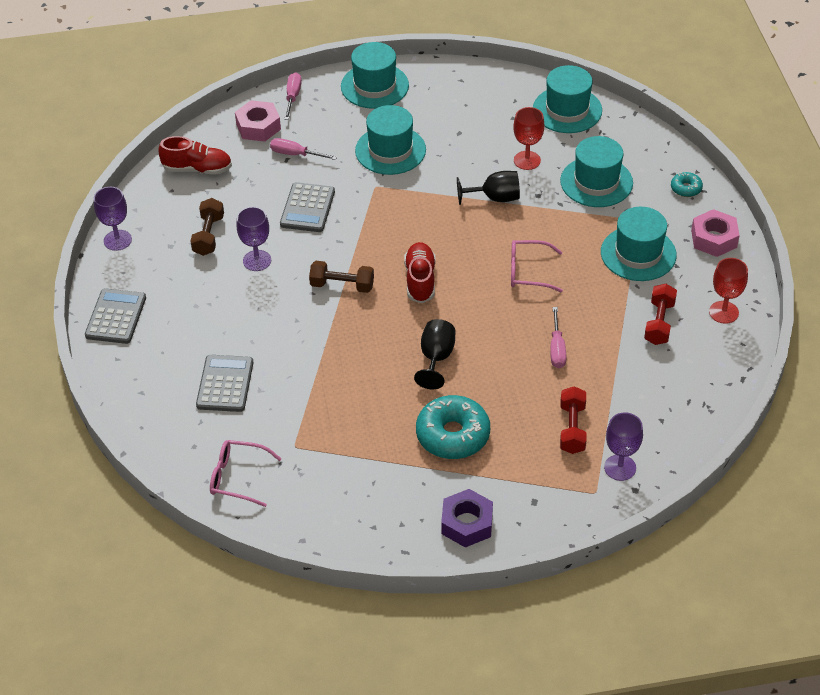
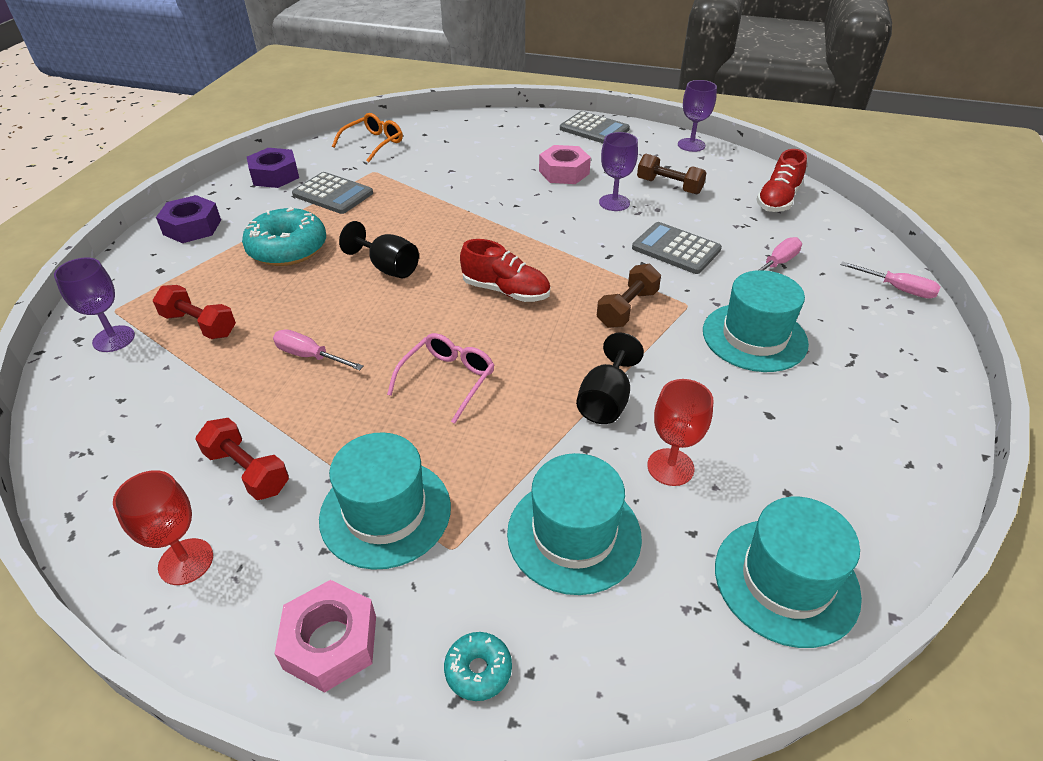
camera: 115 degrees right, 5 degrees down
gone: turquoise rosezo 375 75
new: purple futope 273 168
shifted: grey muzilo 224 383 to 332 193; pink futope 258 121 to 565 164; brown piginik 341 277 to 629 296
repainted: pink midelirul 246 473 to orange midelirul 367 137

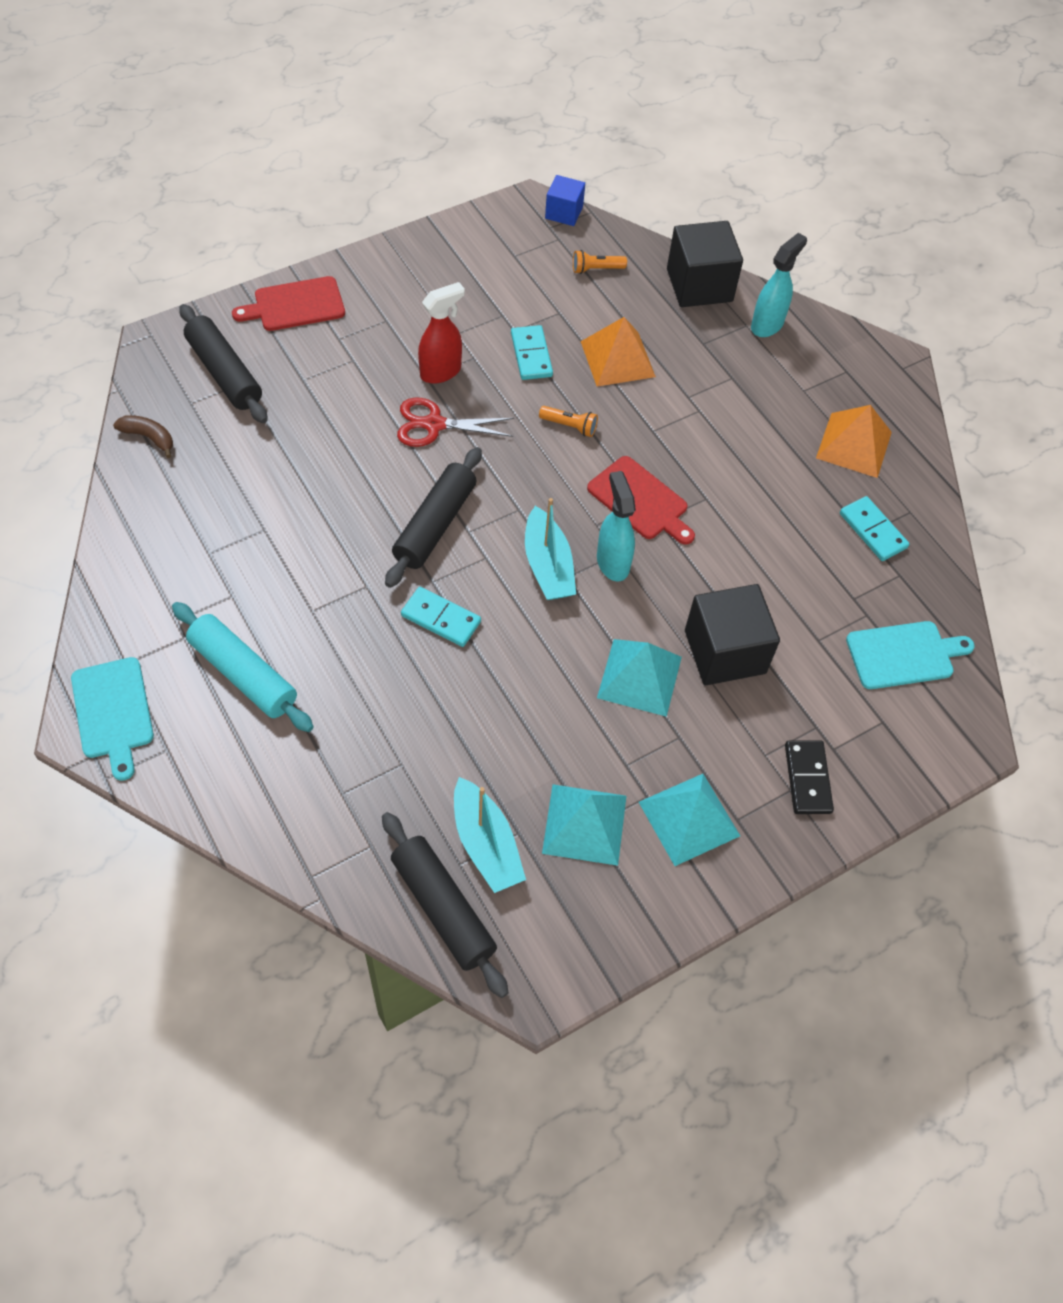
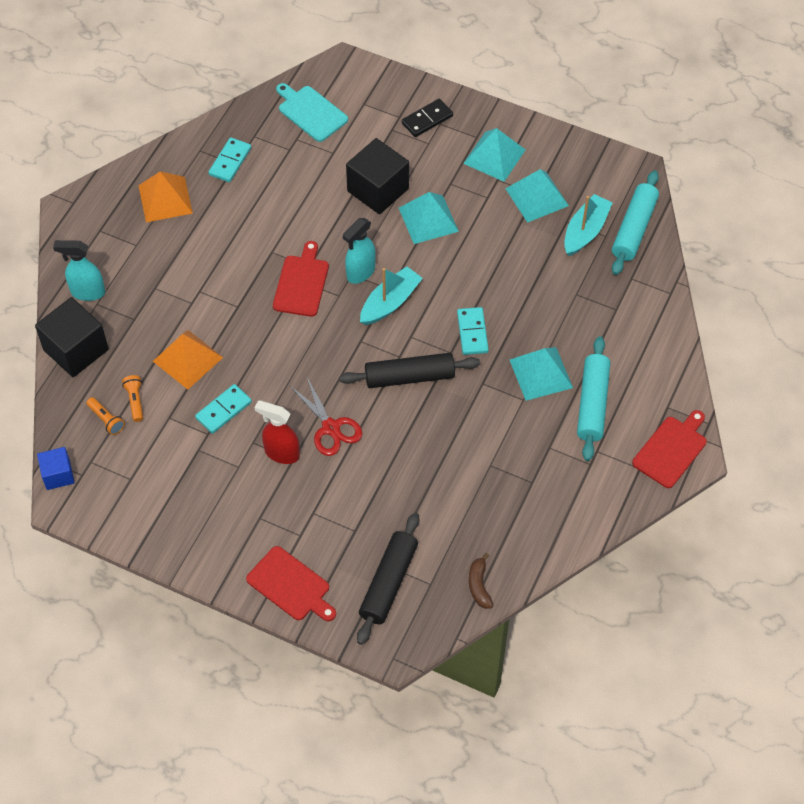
camera: 120 degrees left, 0 degrees up
new: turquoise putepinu 541 374
shifted: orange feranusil 568 421 to 132 398
repainted: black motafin 445 905 to turquoise motafin 635 222; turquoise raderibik 112 719 to red raderibik 669 449

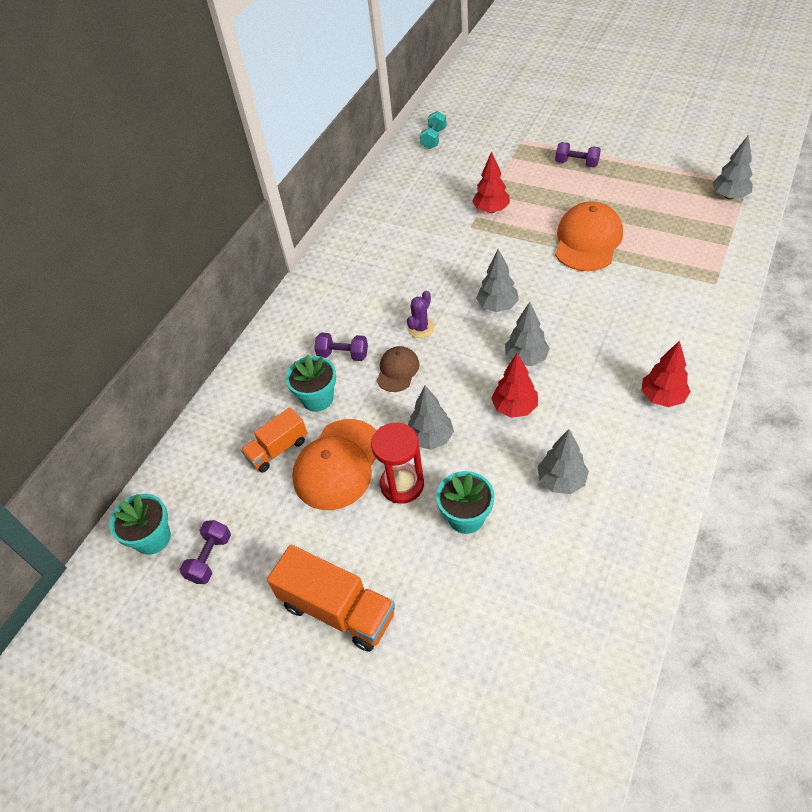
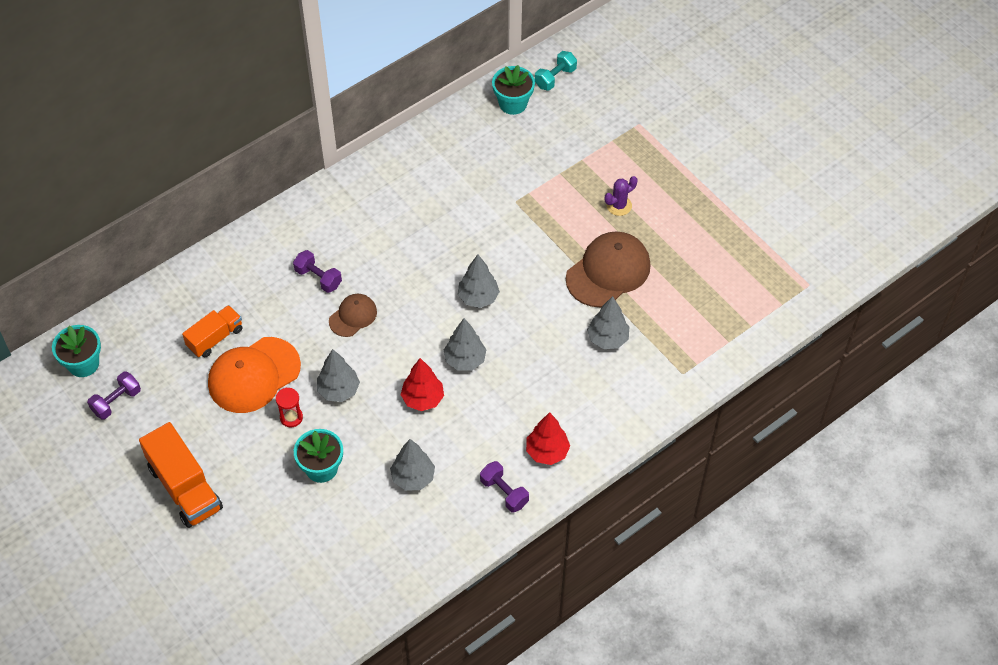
camera: 20 degrees right, 5 degrees up
gone: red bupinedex 491 182
shifted: purple piginik 578 155 to 504 487; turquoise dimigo 311 383 to 513 90; grey bupinedex 732 167 to 608 322; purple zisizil 420 314 to 621 196
repainted: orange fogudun 589 236 to brown fogudun 608 269
rotated: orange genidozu 274 440 = 212 331 150 degrees clockwise
scaled: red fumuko 397 463 = 289 407 x0.58

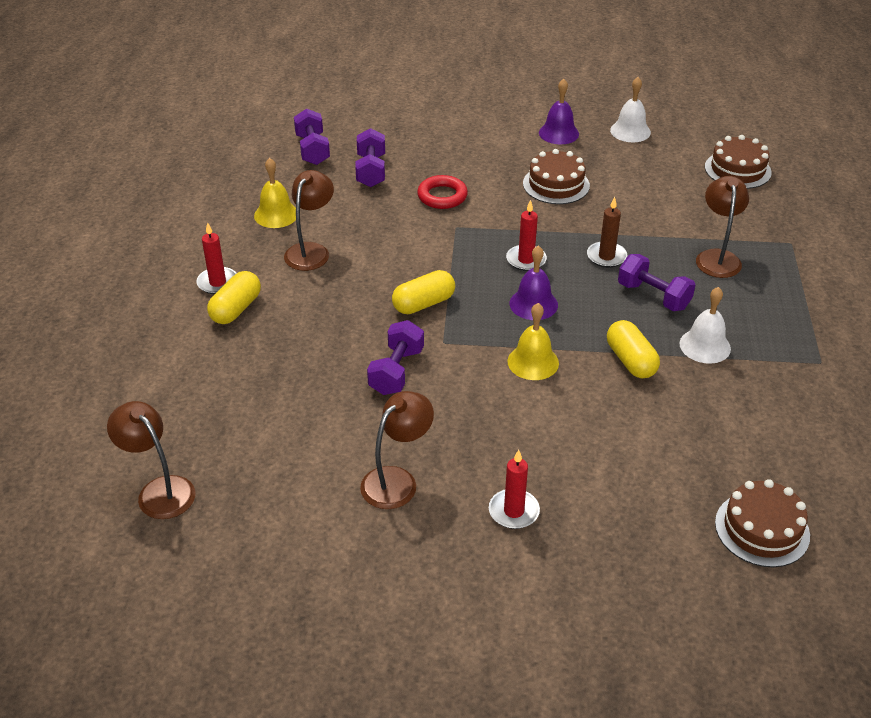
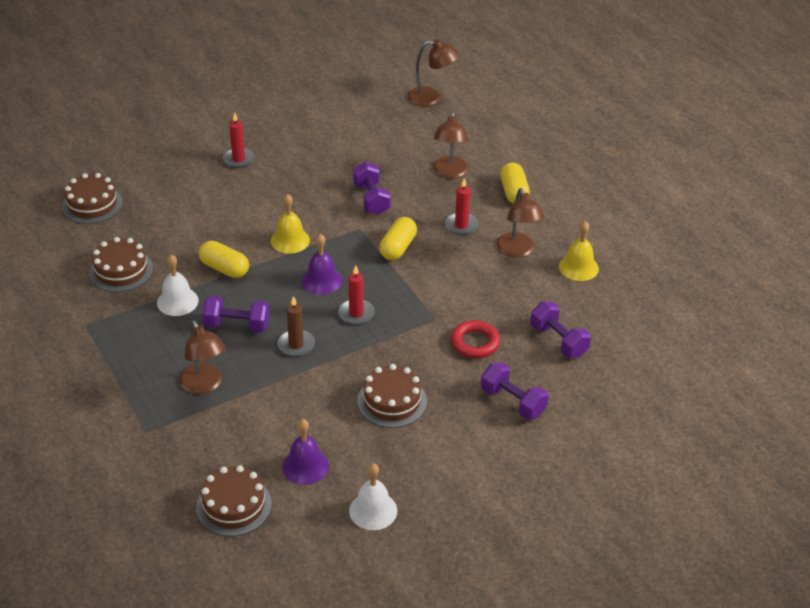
camera: 145 degrees right, 0 degrees up
new: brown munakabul 121 264
shifted: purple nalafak 559 111 to 305 452; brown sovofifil 397 450 to 451 144; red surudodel 216 258 to 462 206; purple piginik 312 137 to 515 391

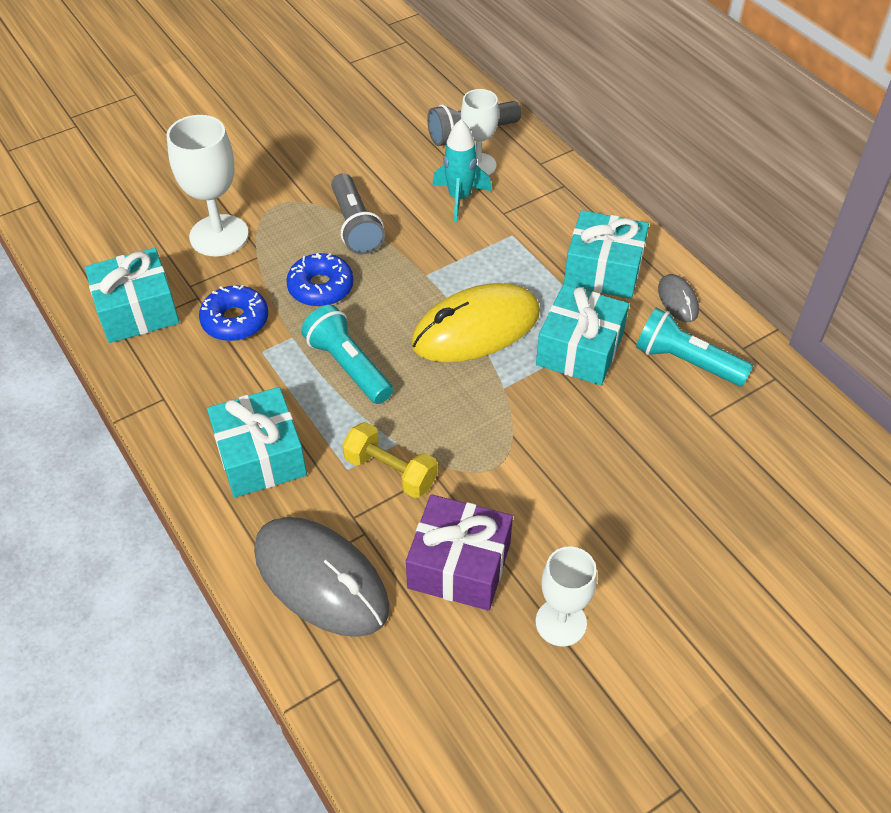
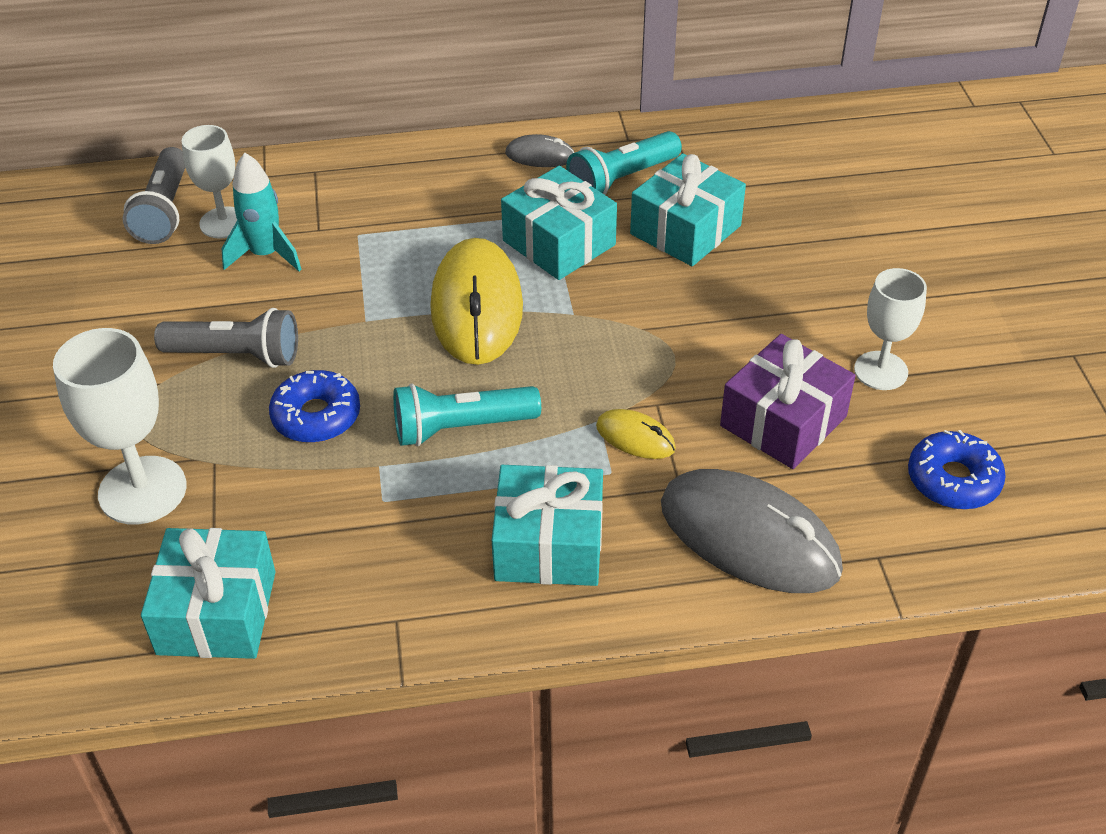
camera: 65 degrees left, 5 degrees down
shifted: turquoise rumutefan 606 254 to 688 209; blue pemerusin 233 313 to 957 470
swapped: yellow piginik 390 460 to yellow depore 636 434
rotated: grey depore 321 577 = 752 531 60 degrees clockwise

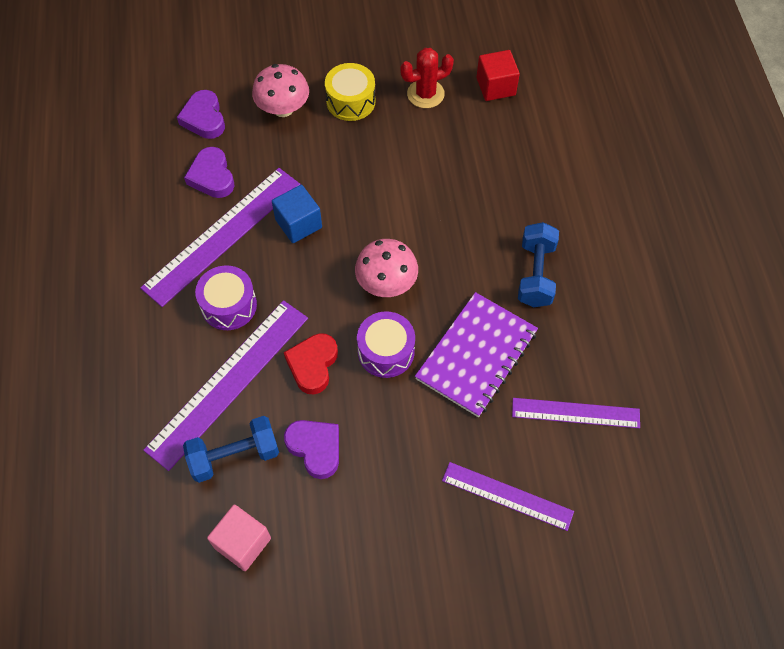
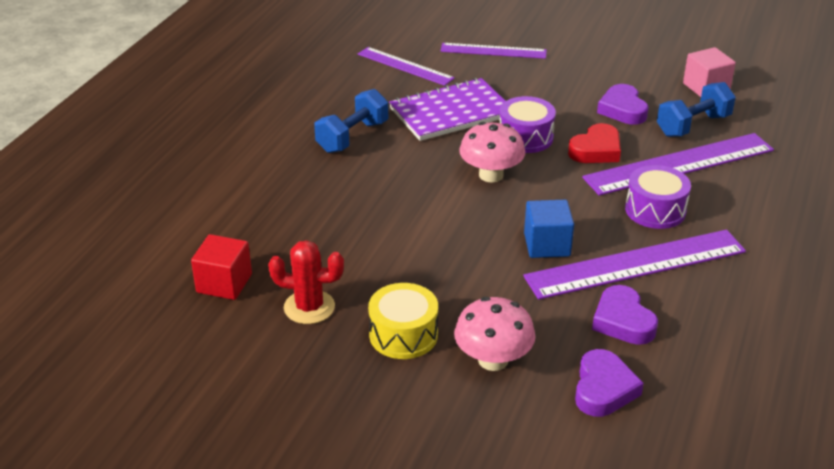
camera: 150 degrees left, 25 degrees down
rotated: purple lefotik 508 496 = 493 51 45 degrees counterclockwise; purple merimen 209 172 = 625 315 150 degrees clockwise; blue piginik 231 449 = 696 109 45 degrees counterclockwise

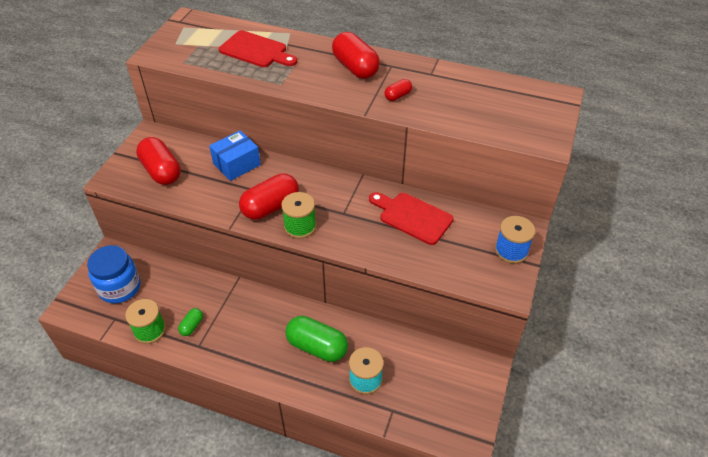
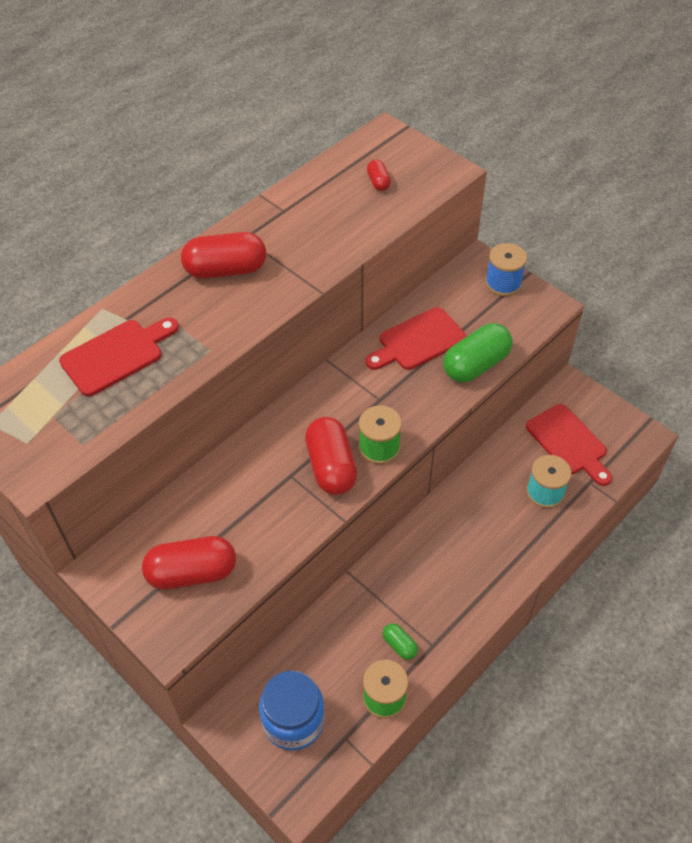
camera: 65 degrees left, 5 degrees up
gone: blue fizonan 235 155
new: red raderibik 569 445
shifted: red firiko 398 90 to 379 175; green firiko 316 339 to 477 352

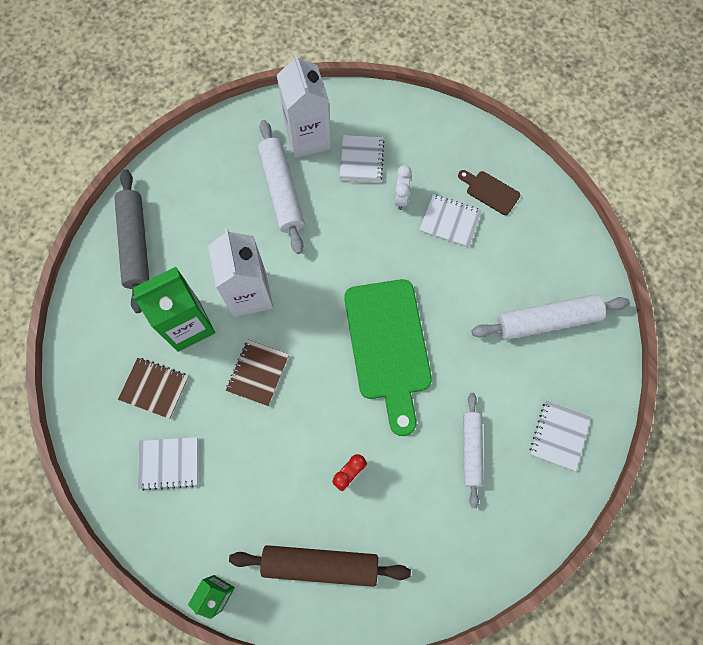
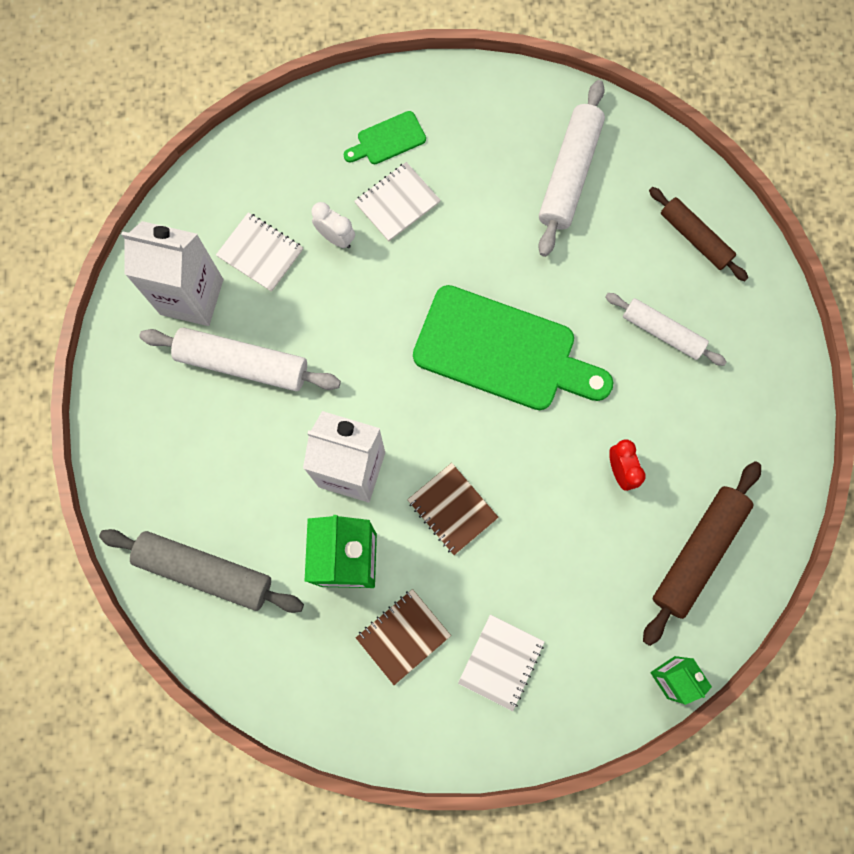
camera: 60 degrees left, 5 degrees up
swapped: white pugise 560 435 to brown motafin 698 234
repainted: brown raderibik 489 192 to green raderibik 385 137

